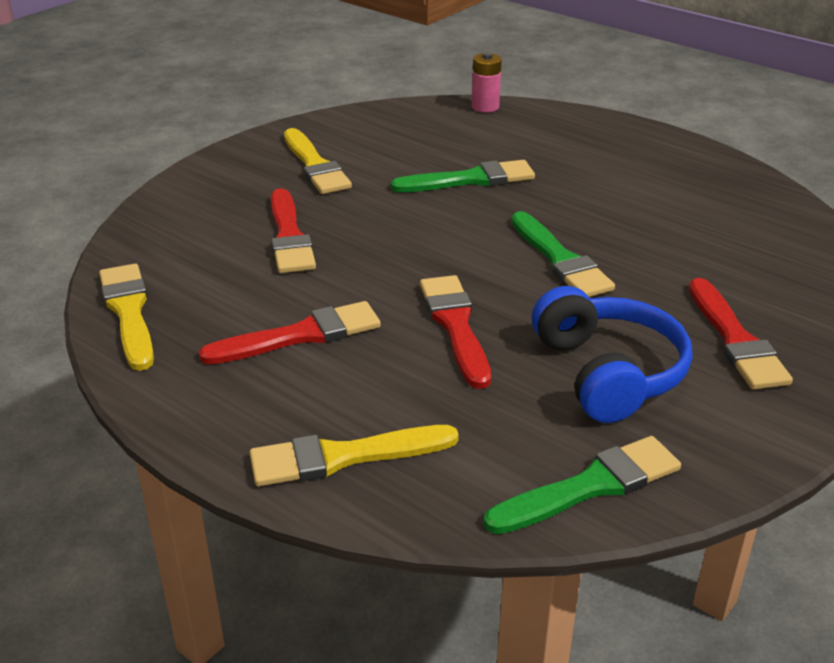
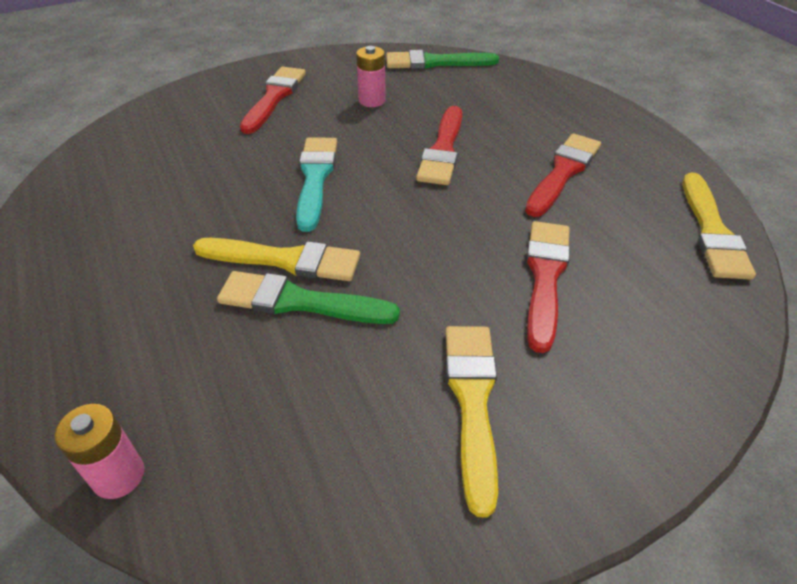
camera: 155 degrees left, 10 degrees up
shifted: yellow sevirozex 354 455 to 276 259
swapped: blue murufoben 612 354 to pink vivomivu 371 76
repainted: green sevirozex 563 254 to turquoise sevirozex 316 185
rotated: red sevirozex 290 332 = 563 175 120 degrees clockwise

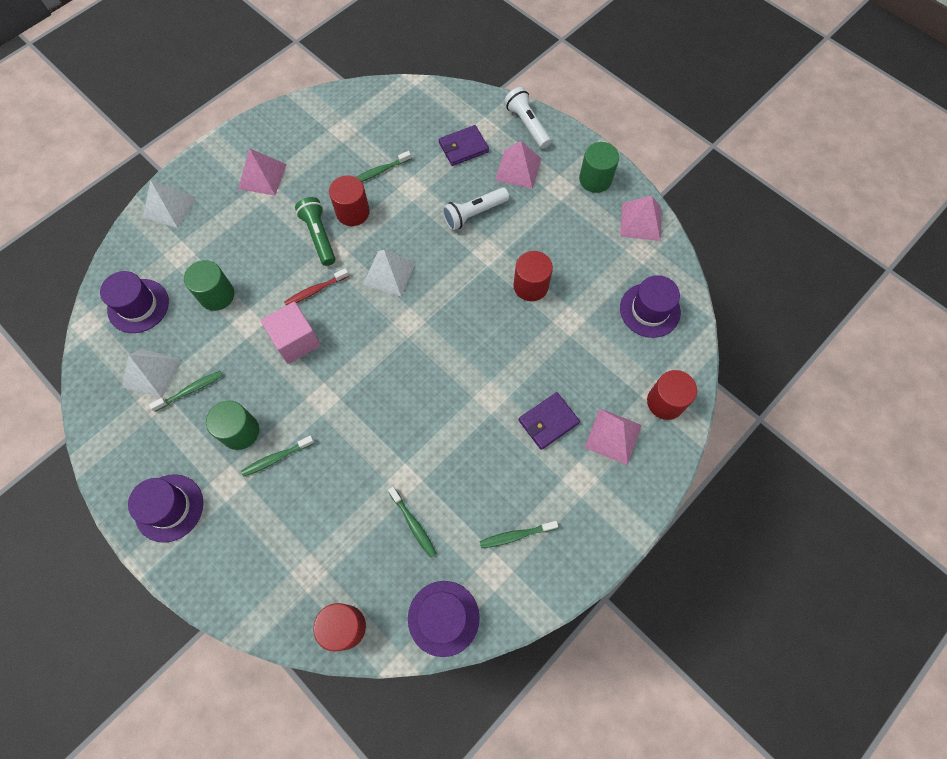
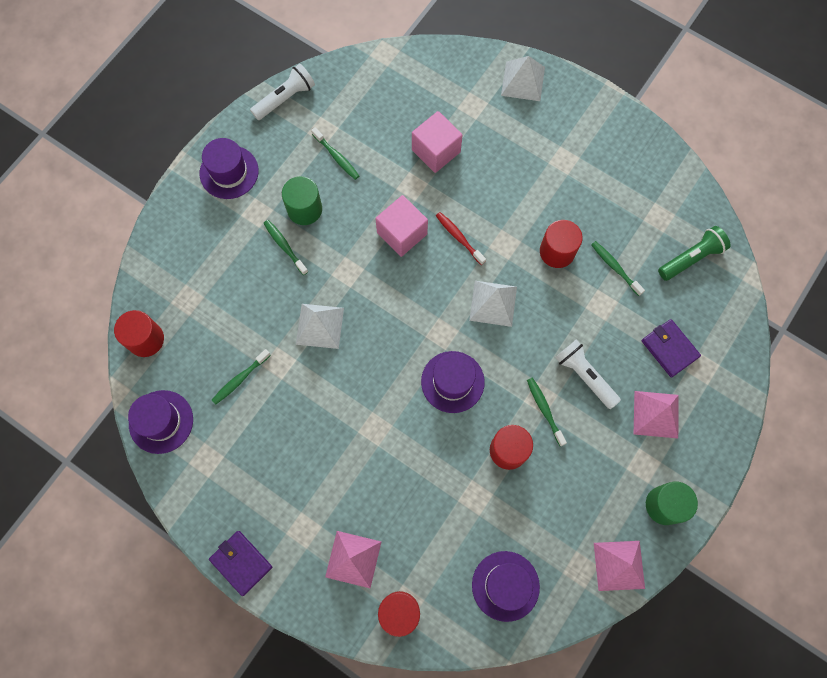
camera: 80 degrees right, 5 degrees up
gone: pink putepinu 262 171
shifted: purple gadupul 549 421 to 240 563; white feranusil 527 118 to 282 92; white putepinu 151 373 to 320 326; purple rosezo 134 302 to 453 382; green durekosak 518 535 to 547 412; green feranusil 315 231 to 694 253
swapped: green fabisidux 209 285 to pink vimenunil 437 142

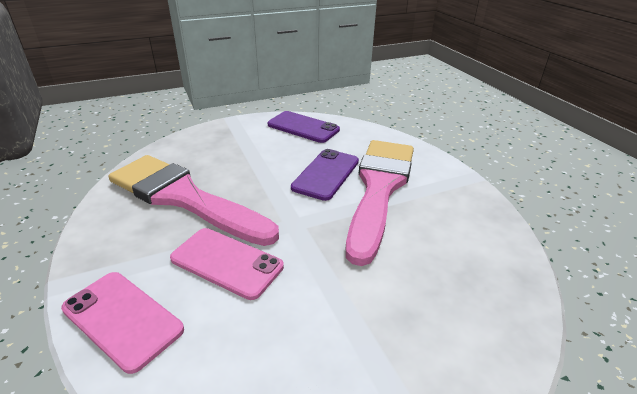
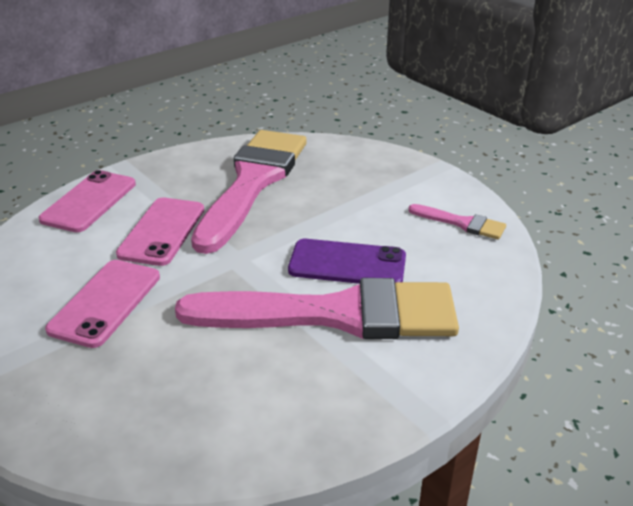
camera: 75 degrees right, 0 degrees up
new: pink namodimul 102 304
swapped: purple namodimul 304 127 to pink sevirozex 457 222

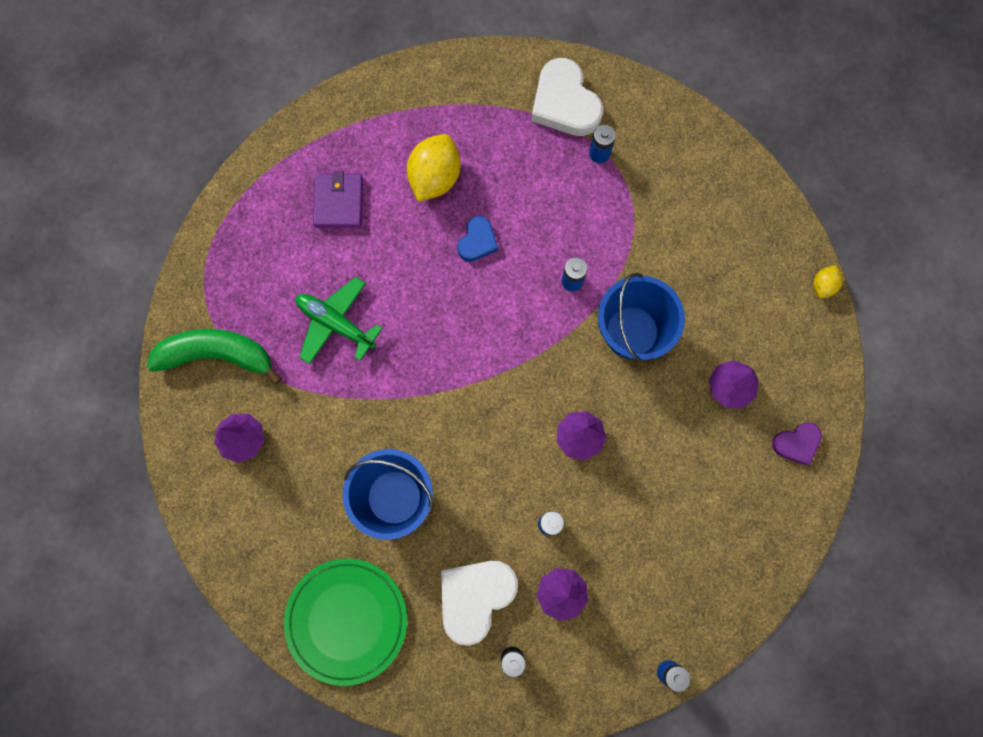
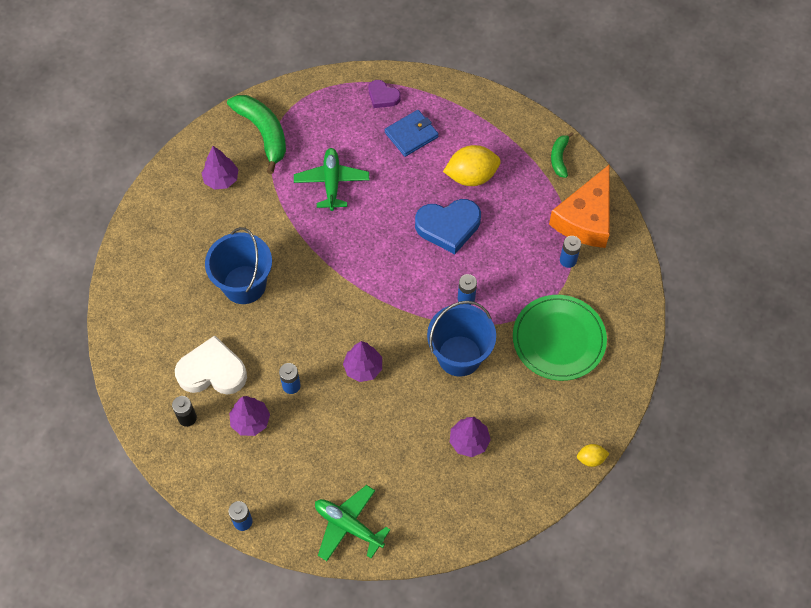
camera: 55 degrees right, 15 degrees down
new: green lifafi 353 523; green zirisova 562 155
shifted: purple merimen 797 443 to 385 94; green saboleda 345 622 to 560 338
swapped: white merimen 567 97 to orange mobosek 579 206
repainted: purple gadupul 338 199 to blue gadupul 412 133
scaled: blue merimen 477 239 = 448 226 x1.80

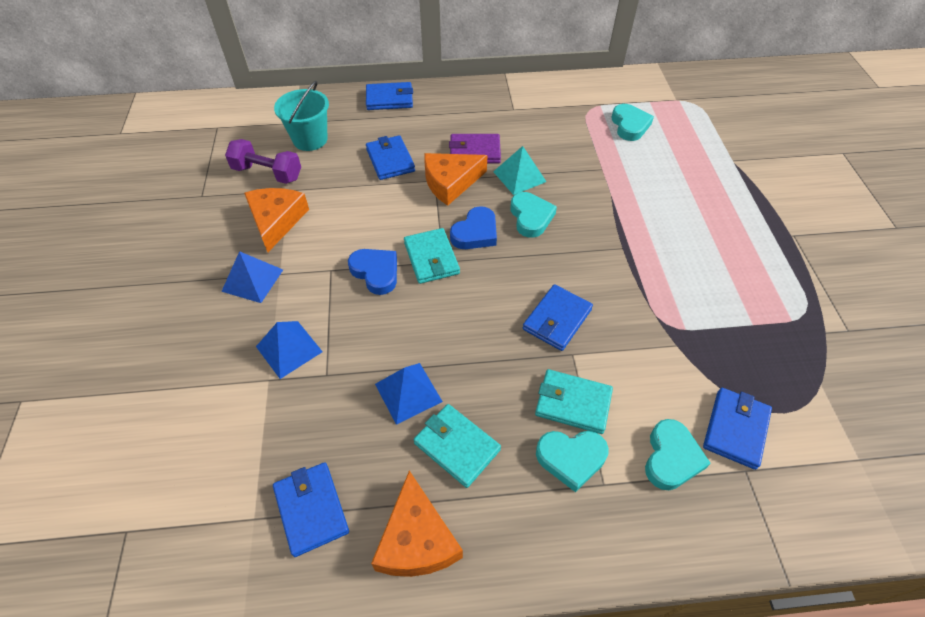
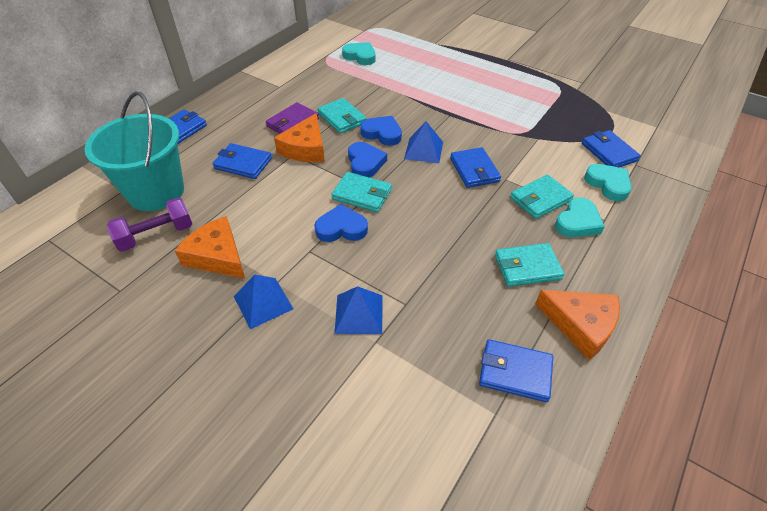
camera: 50 degrees left, 5 degrees down
shifted: blue putepinu 409 394 to 423 142
swapped: turquoise putepinu 519 170 to turquoise gadupul 342 116
repainted: turquoise merimen 533 215 to blue merimen 381 131
scaled: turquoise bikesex 301 116 = 134 151 x1.54

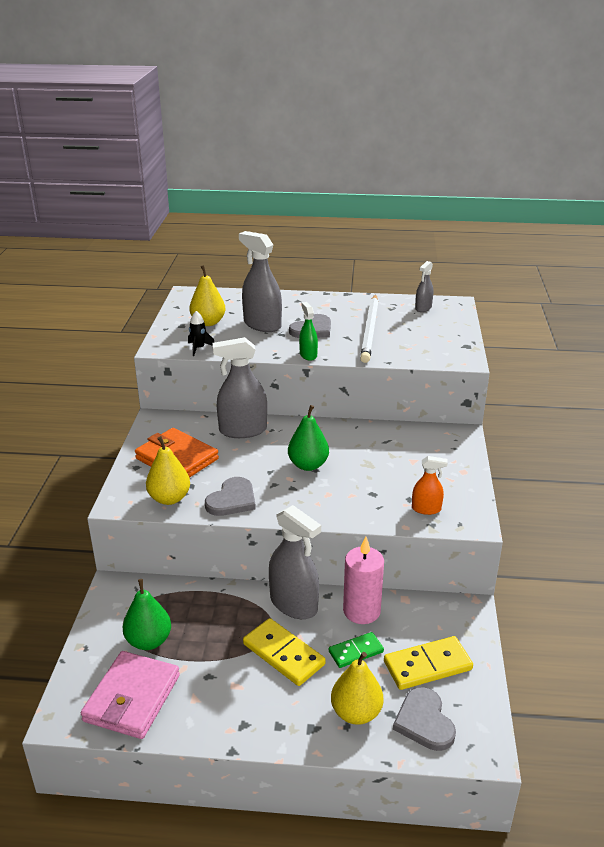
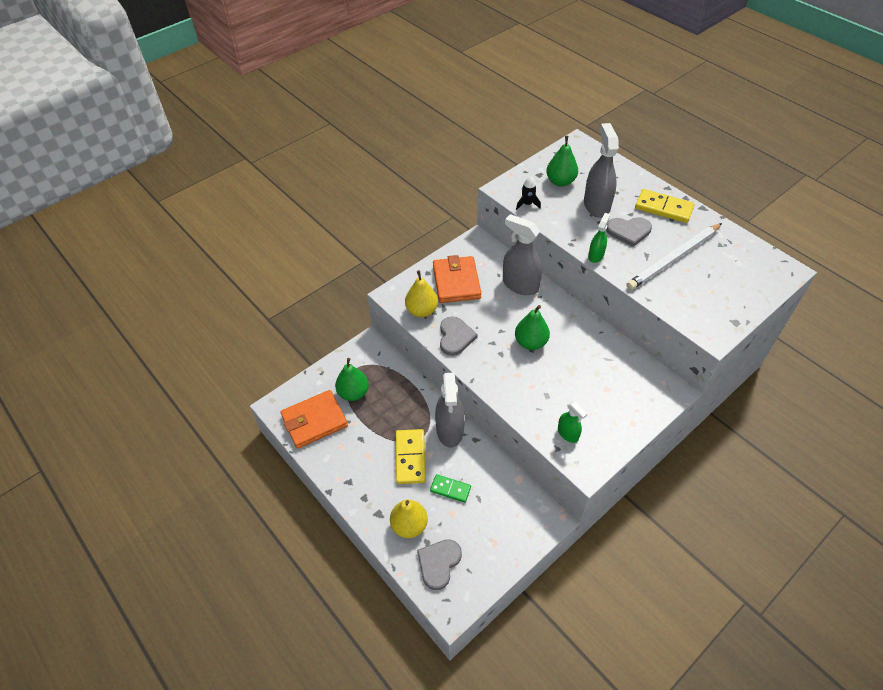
camera: 45 degrees right, 20 degrees up
gone: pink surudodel 363 580; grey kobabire 424 286
shifted: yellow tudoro 428 663 to 665 206
repainted: pink gadupul 130 695 to orange gadupul 314 419; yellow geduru 207 295 to green geduru 562 161; orange kobabire 430 485 to green kobabire 572 422
rotated: grey merimen 230 496 = 459 336 75 degrees counterclockwise

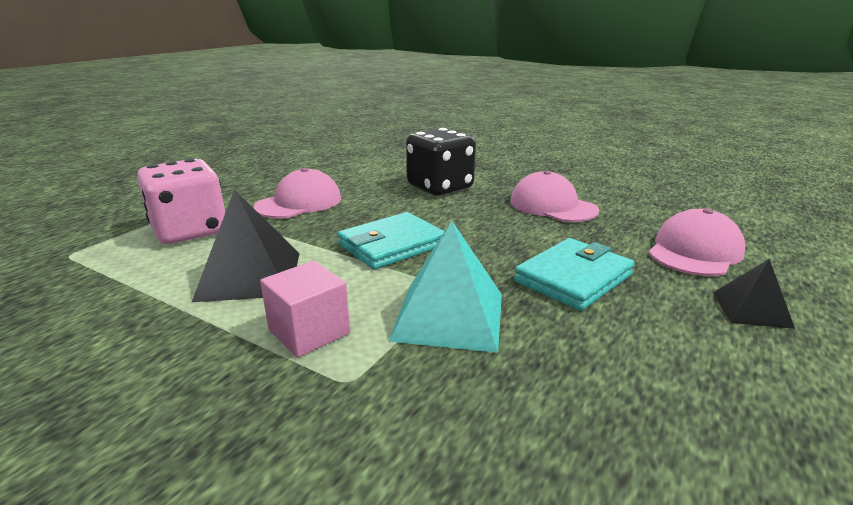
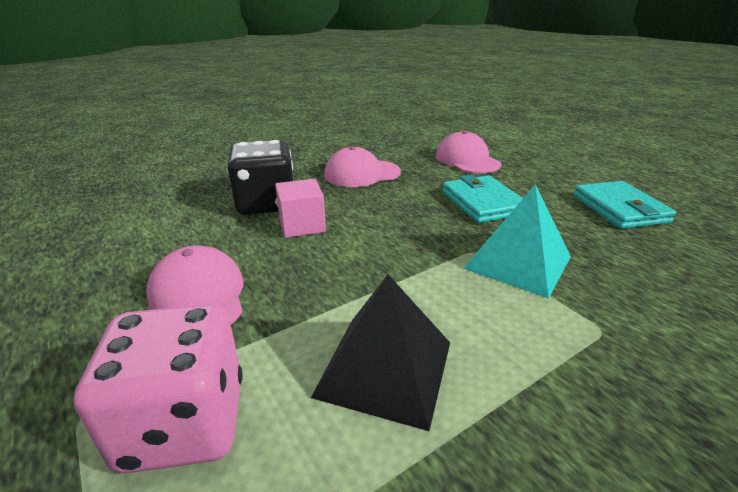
camera: 65 degrees left, 5 degrees up
gone: black putepinu 754 294
shifted: pink vimenunil 305 309 to 300 208; turquoise gadupul 391 240 to 624 205

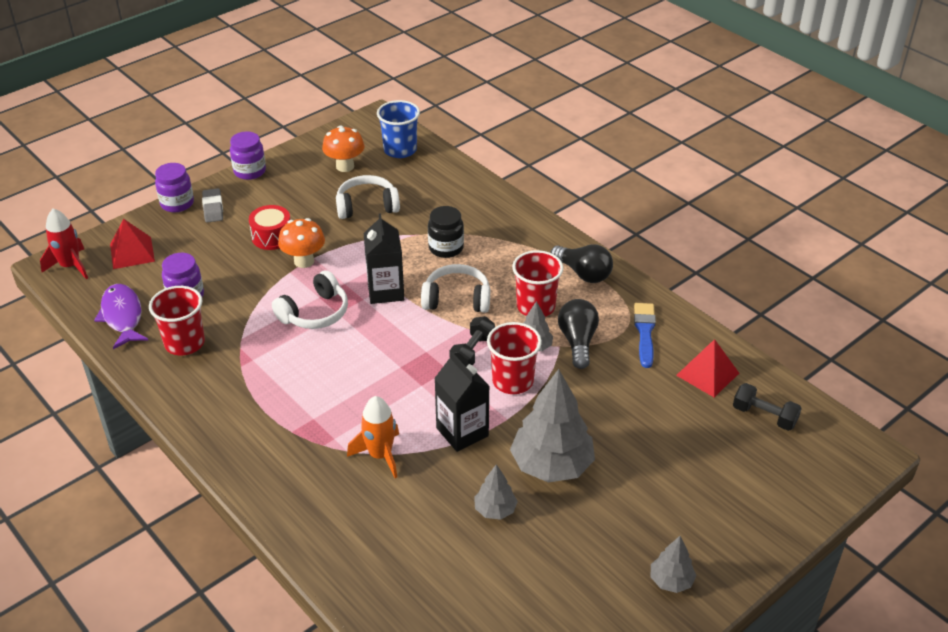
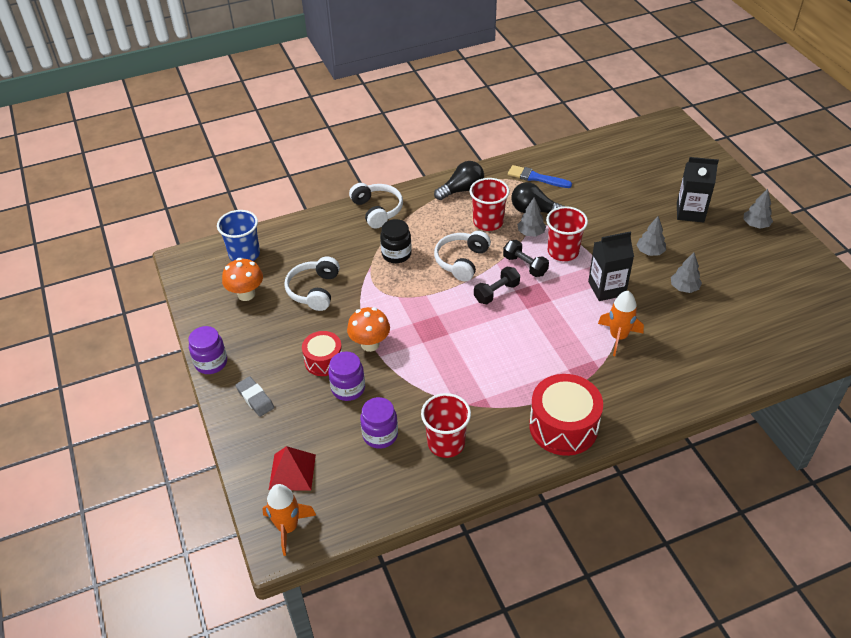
camera: 70 degrees left, 5 degrees up
gone: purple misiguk 121 316; red putepinu 707 368
new: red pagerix 566 415
shifted: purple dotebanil 174 187 to 346 376; white murufoben 310 299 to 376 205; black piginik 767 407 to 497 285; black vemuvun 384 258 to 698 189
repainted: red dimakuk 64 243 to orange dimakuk 289 520
rotated: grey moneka 212 205 = 254 396 45 degrees clockwise
scaled: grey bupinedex 552 426 = 651 236 x0.50

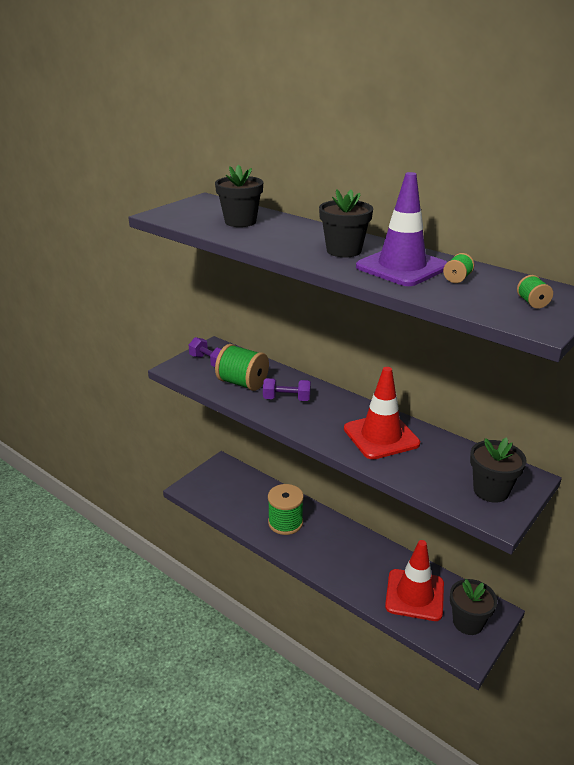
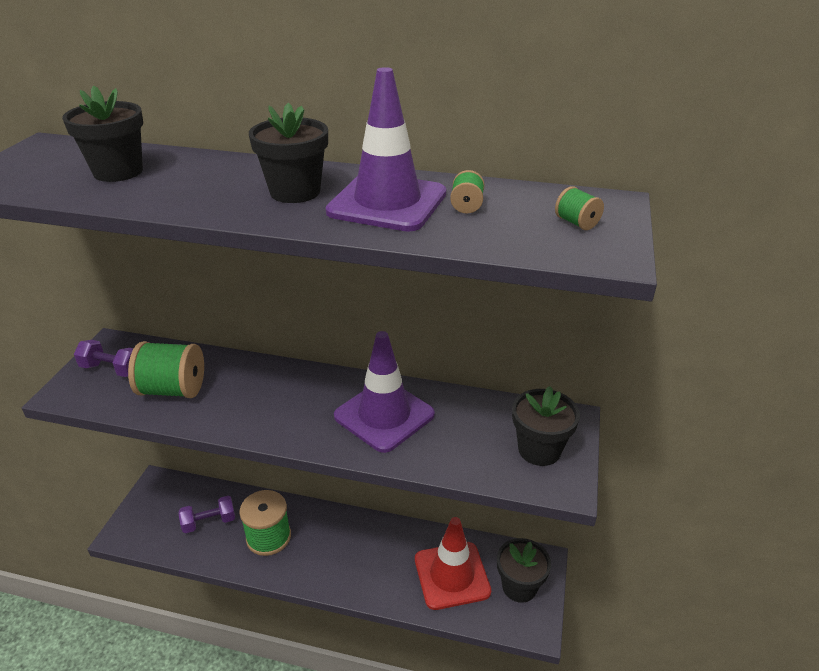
camera: 25 degrees left, 5 degrees up
shifted: purple piginik 287 389 to 207 514
repainted: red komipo 382 413 to purple komipo 384 392

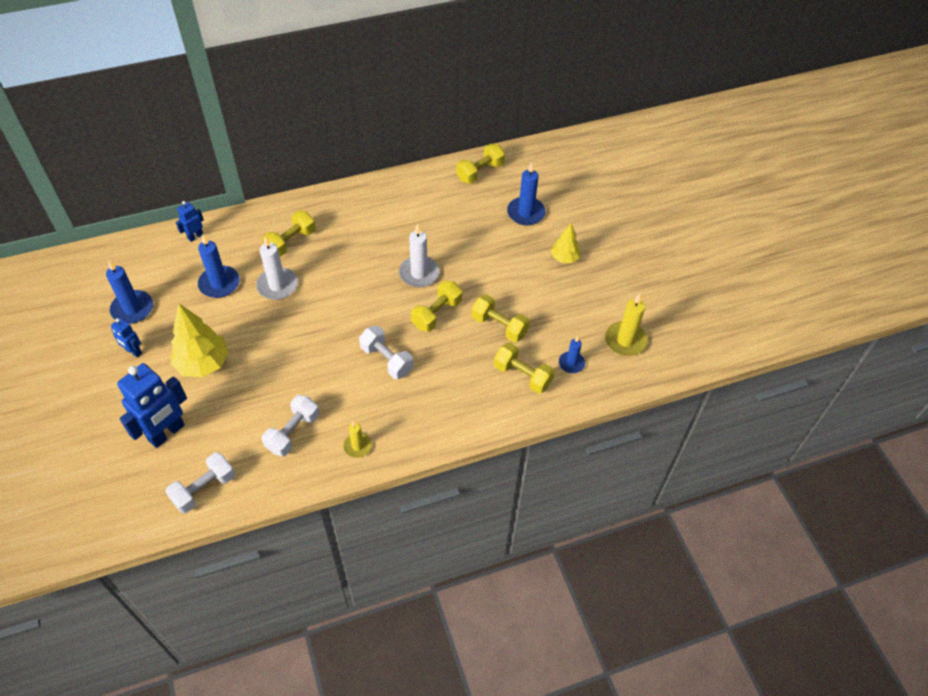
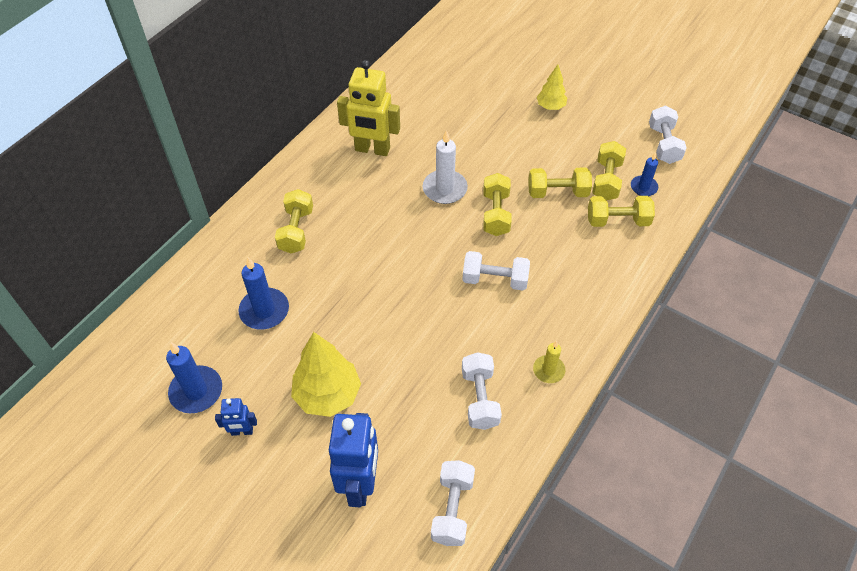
camera: 35 degrees left, 0 degrees up
gone: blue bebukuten 190 221; white surudodel 277 268; blue surudodel 526 194
new: yellow bebukuten 368 108
shifted: yellow piginik 480 164 to 609 170
swapped: yellow surudodel 626 325 to white piginik 668 135

